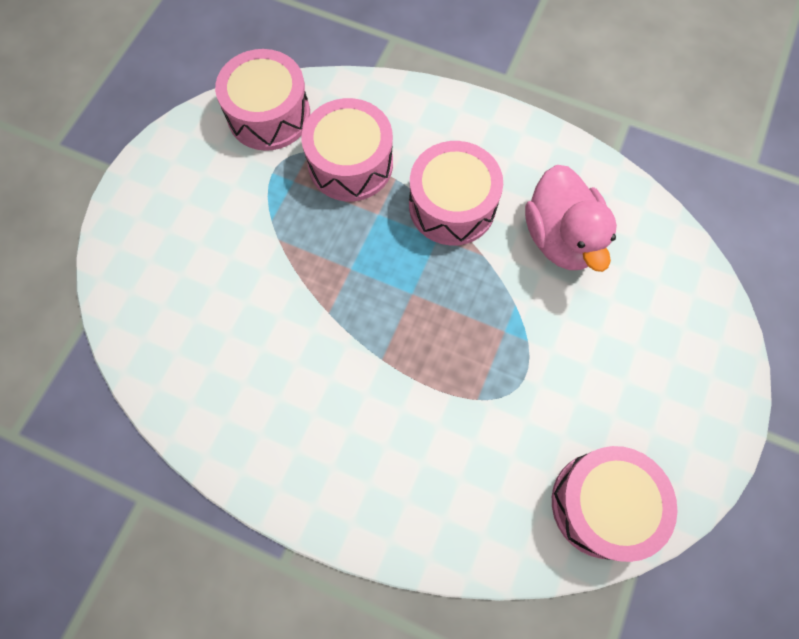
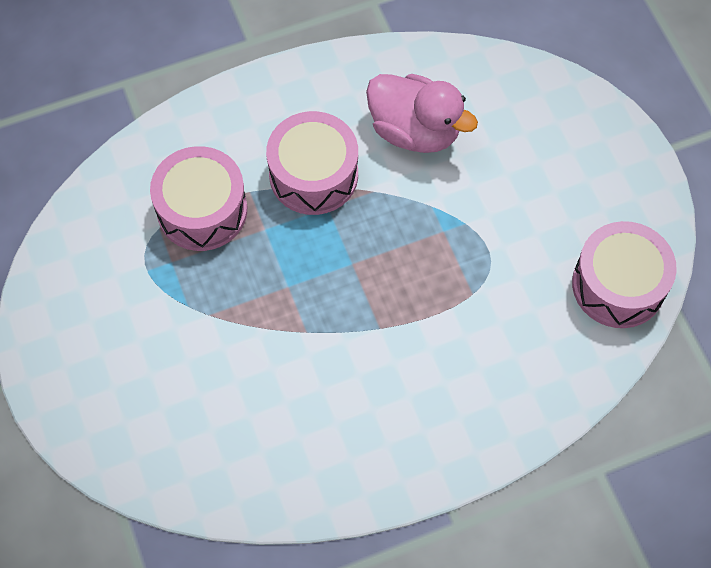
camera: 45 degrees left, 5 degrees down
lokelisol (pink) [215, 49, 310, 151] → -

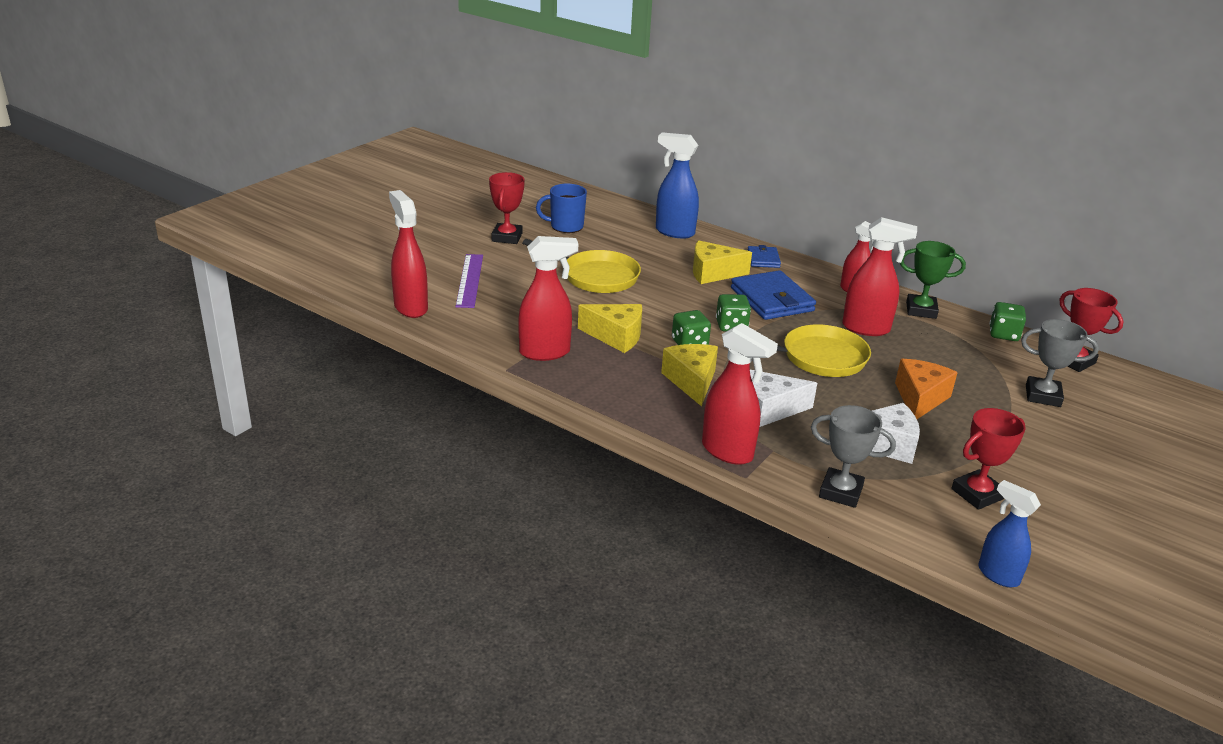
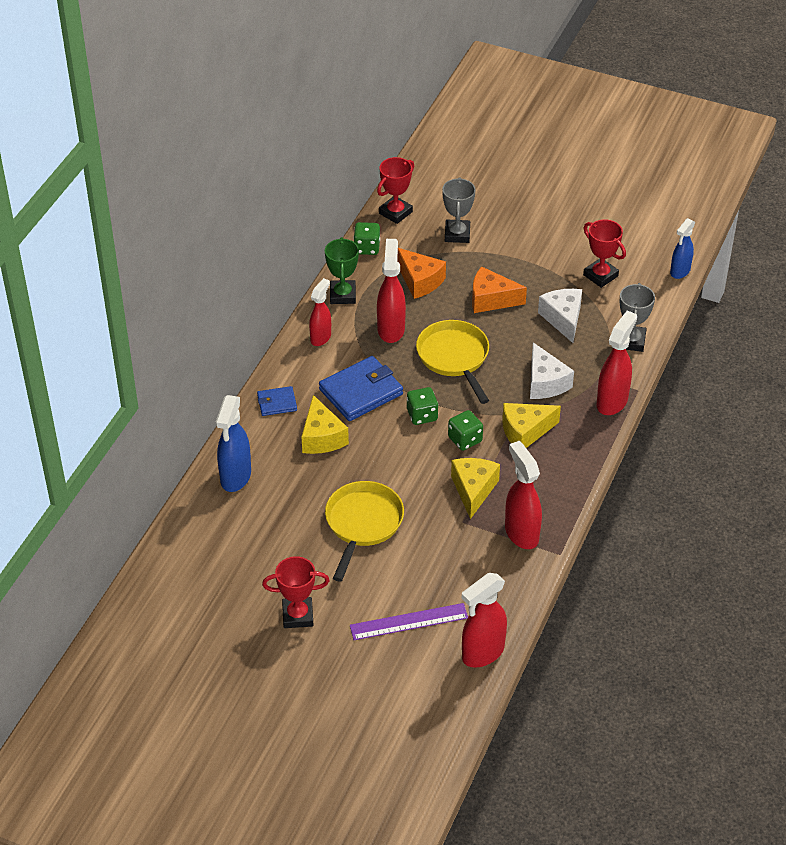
camera: 100 degrees left, 15 degrees up
- → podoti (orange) [397, 248, 446, 299]
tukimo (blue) [536, 184, 587, 233] → -

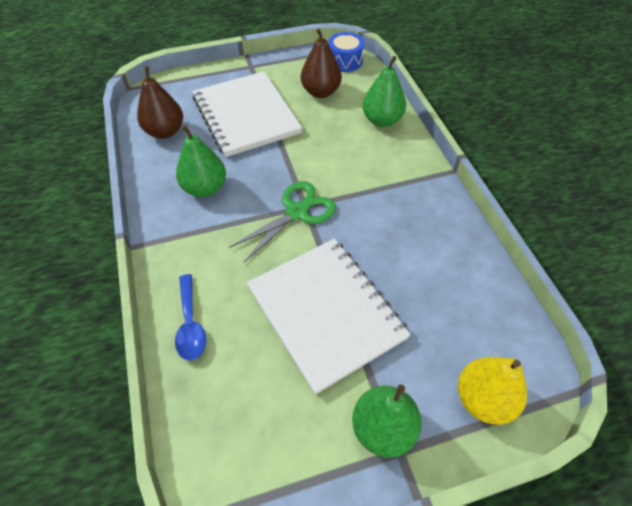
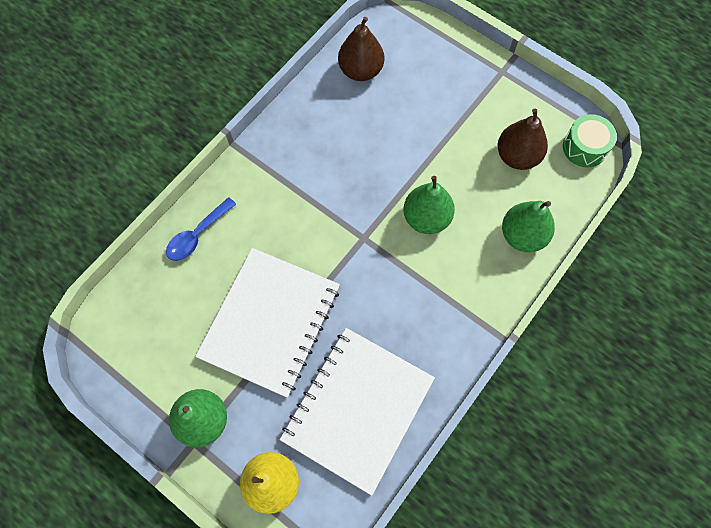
camera: 55 degrees right, 15 degrees up
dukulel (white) [193, 71, 302, 157] → dukulel (white) [280, 328, 435, 496], relocated
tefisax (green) [176, 125, 226, 197] → tefisax (green) [403, 176, 455, 234], relocated
lokelisol (blue) [328, 32, 365, 72] → lokelisol (green) [563, 114, 617, 168]
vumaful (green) [229, 181, 336, 262] → -

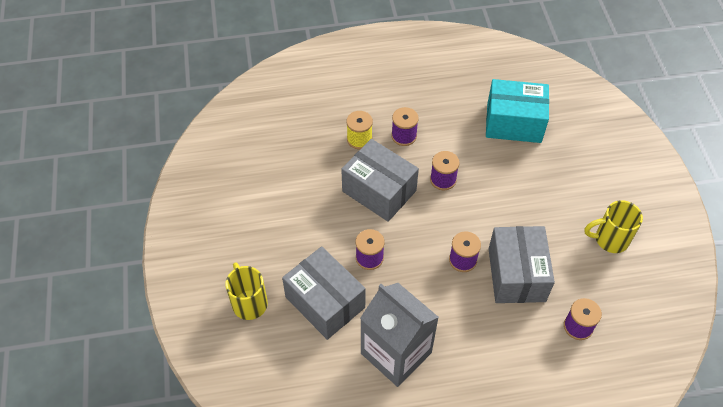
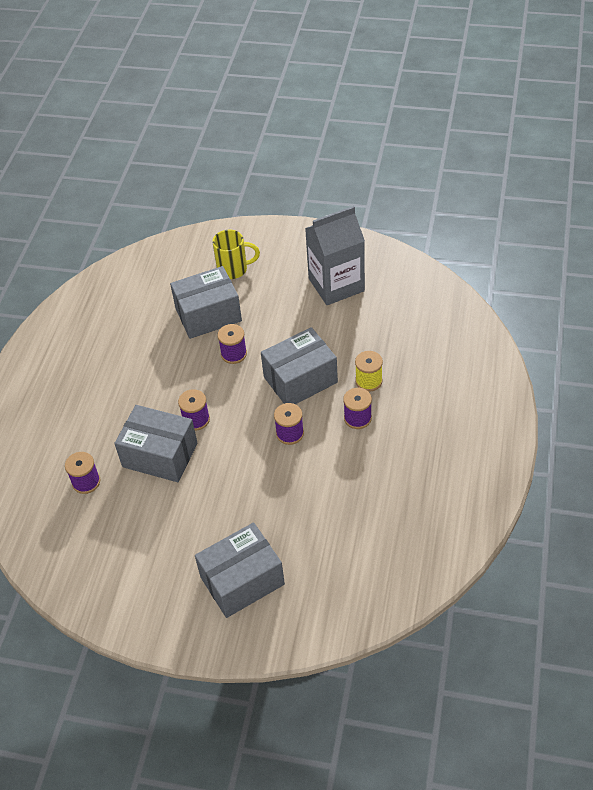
camera: 115 degrees right, 5 degrees down
- → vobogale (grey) [195, 522, 285, 618]
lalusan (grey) [360, 283, 439, 387] → lalusan (grey) [305, 206, 365, 305], relocated
vobogale (turquoise) [486, 79, 549, 143] → -
tukimo (yellow) [584, 200, 643, 253] → -

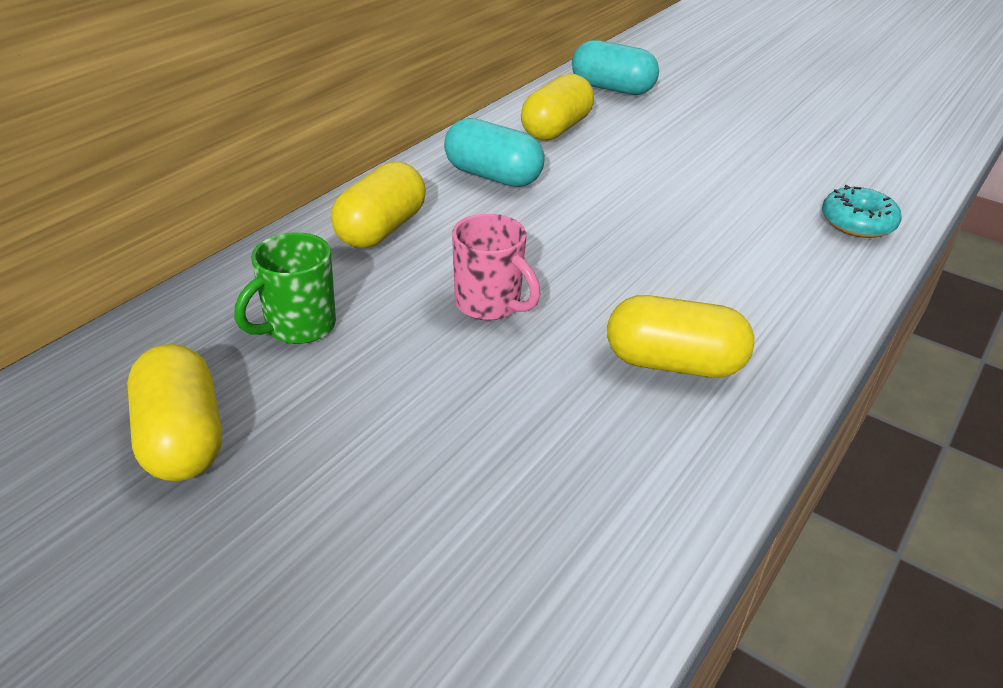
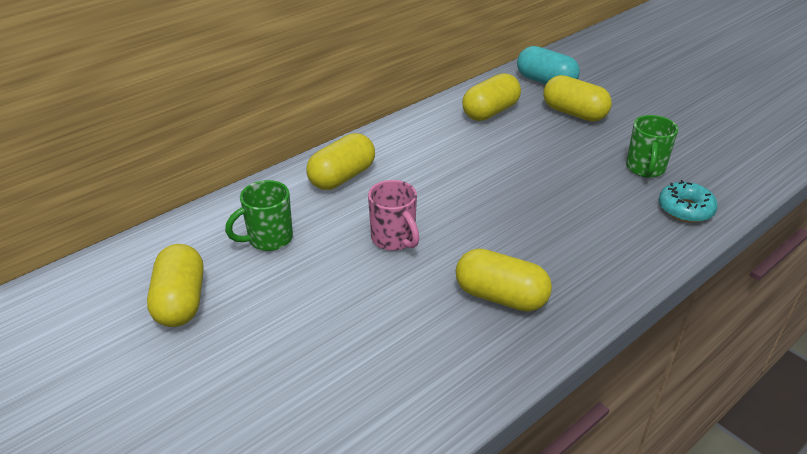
camera: 15 degrees right, 0 degrees up
- → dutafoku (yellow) [543, 75, 612, 121]
- → tukimo (green) [626, 115, 678, 178]
dutafoku (turquoise) [444, 118, 544, 187] → -

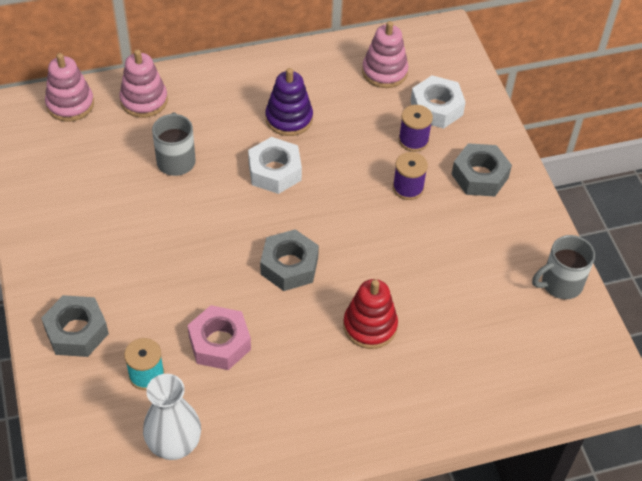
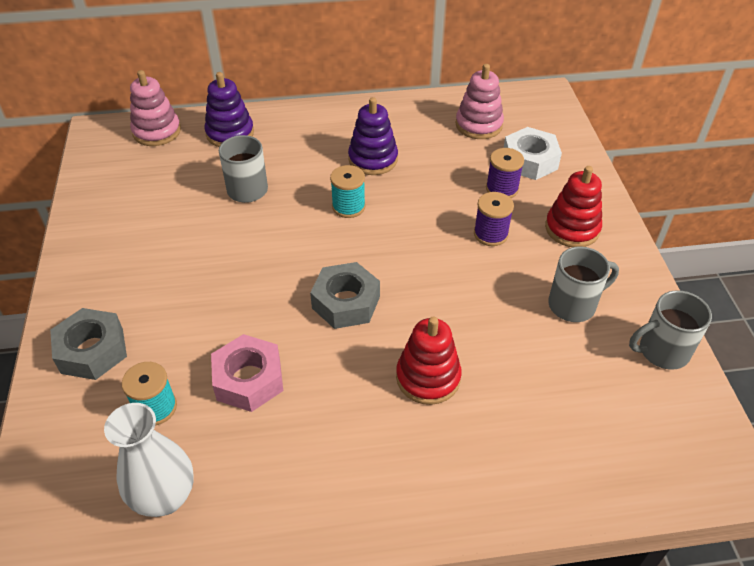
camera: 10 degrees right, 5 degrees down
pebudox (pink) [119, 49, 168, 118] → pebudox (purple) [205, 72, 254, 147]
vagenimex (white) [248, 137, 302, 194] → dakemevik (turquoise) [330, 165, 366, 218]
vagenimex (grey) [451, 143, 512, 197] → pebudox (red) [545, 166, 602, 247]
- → tukimo (grey) [548, 247, 619, 322]

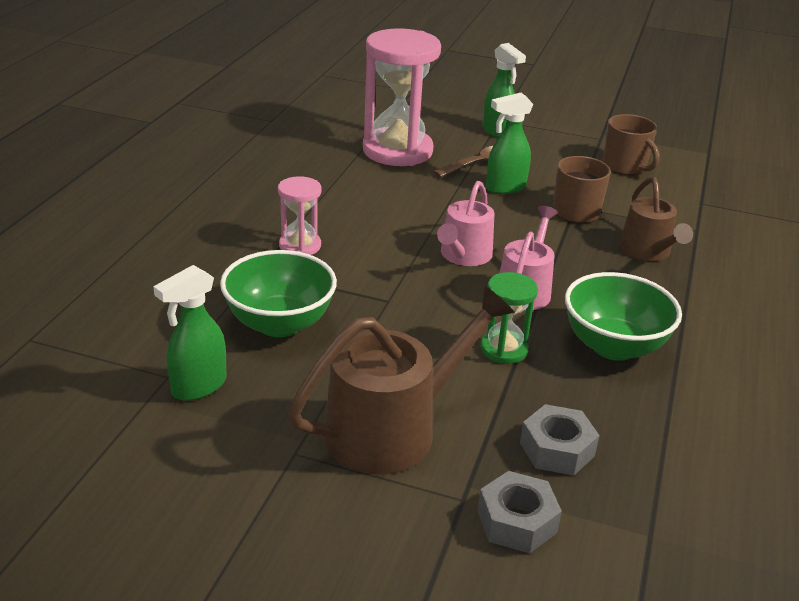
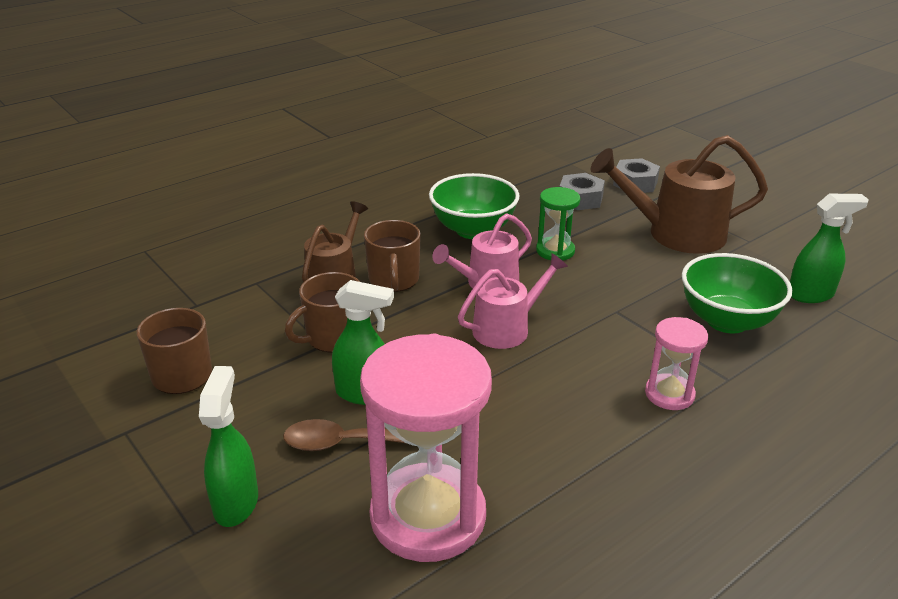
camera: 145 degrees left, 0 degrees up
- → tukimo (brown) [364, 220, 421, 292]

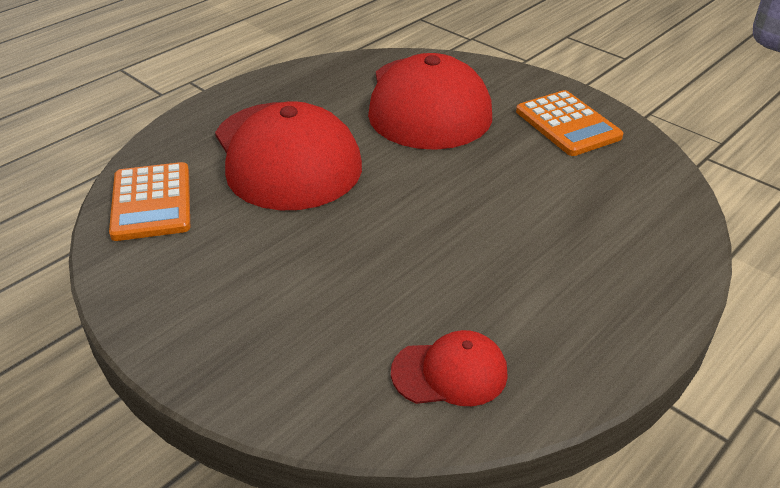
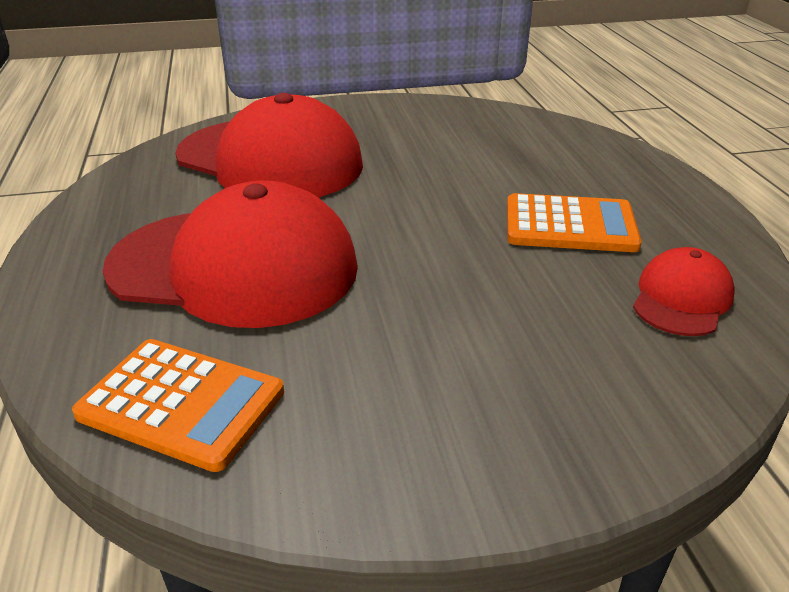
camera: 55 degrees left, 5 degrees down
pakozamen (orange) [516, 90, 623, 156] → pakozamen (orange) [507, 193, 642, 252], relocated

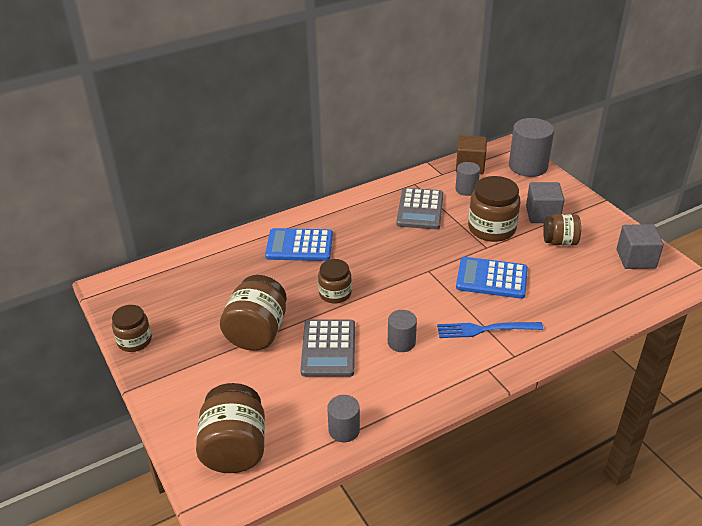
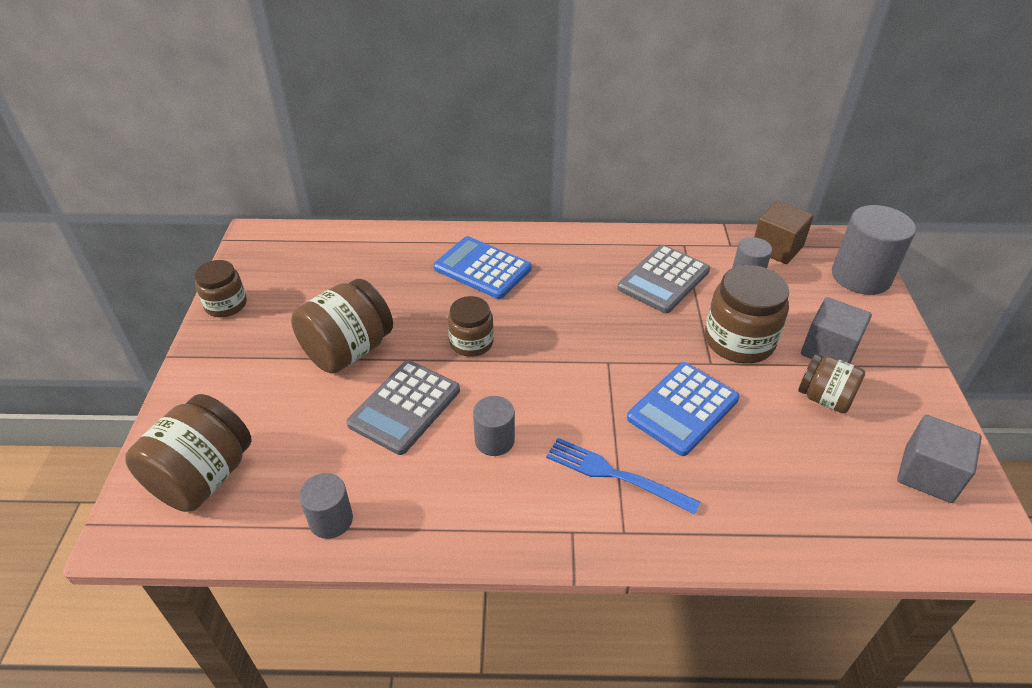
camera: 30 degrees right, 5 degrees up
pakozamen (blue) [456, 257, 528, 299] → pakozamen (blue) [627, 362, 739, 456], 90 degrees counterclockwise

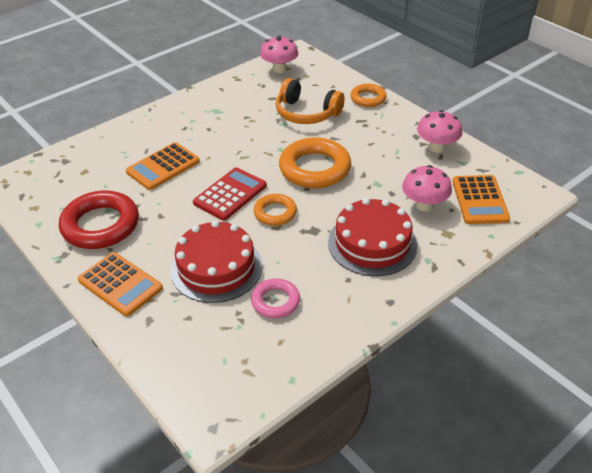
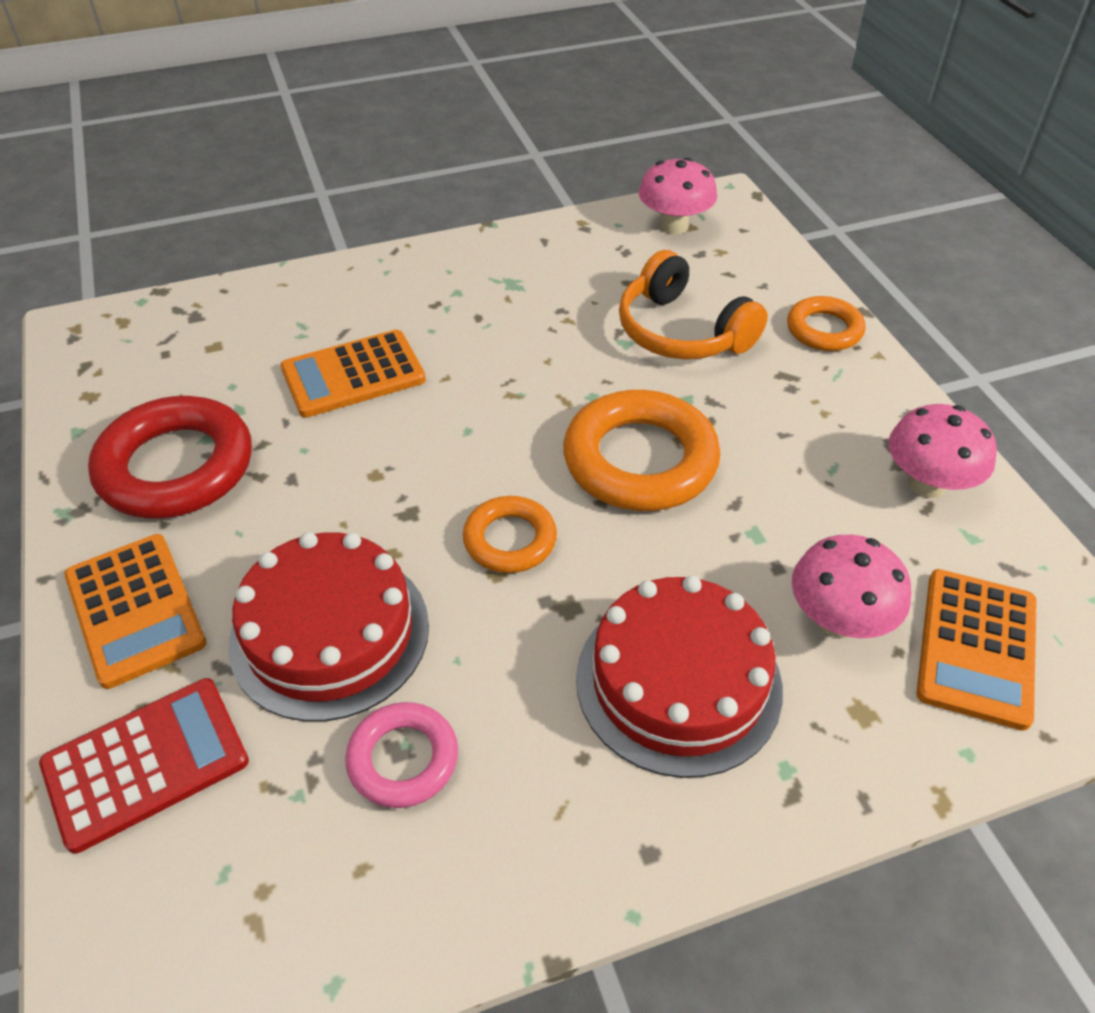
camera: 20 degrees right, 5 degrees up
pakozamen (red) [193, 167, 267, 220] → pakozamen (red) [39, 678, 249, 854], relocated

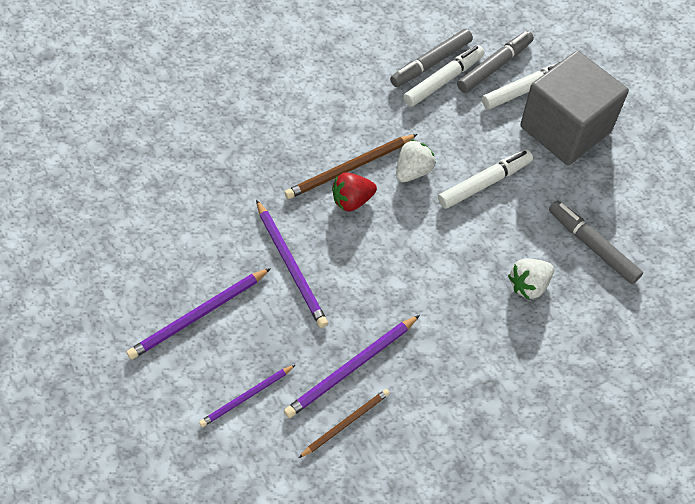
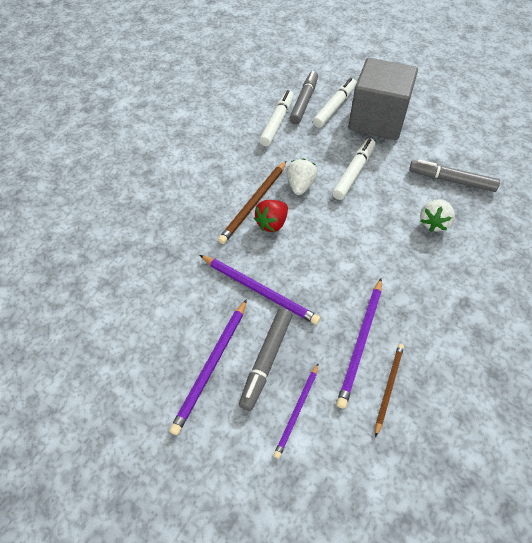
camera: 30 degrees left, 5 degrees down
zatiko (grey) [390, 29, 473, 87] → zatiko (grey) [239, 308, 292, 411], relocated

